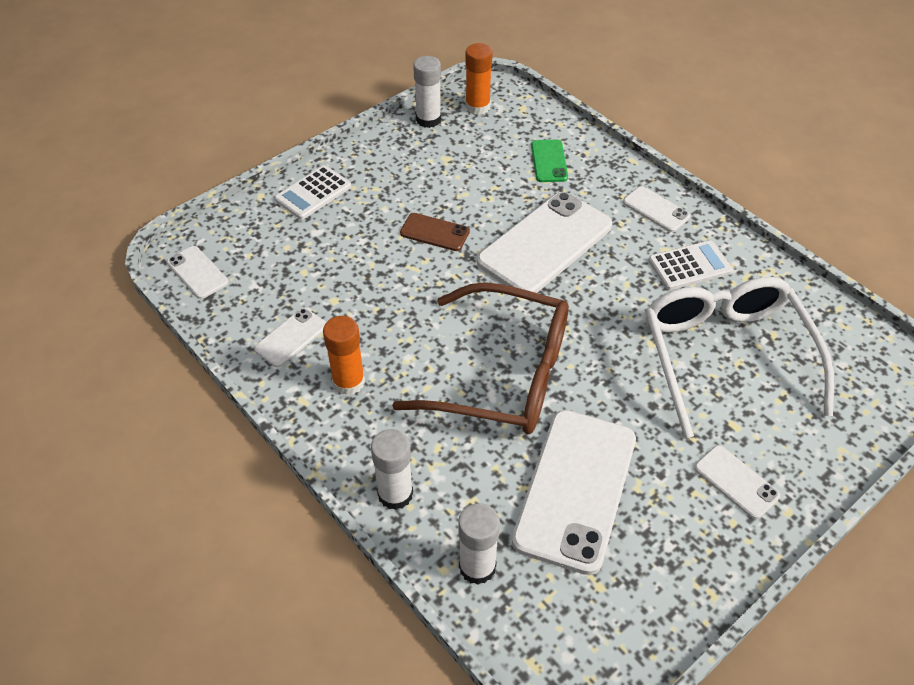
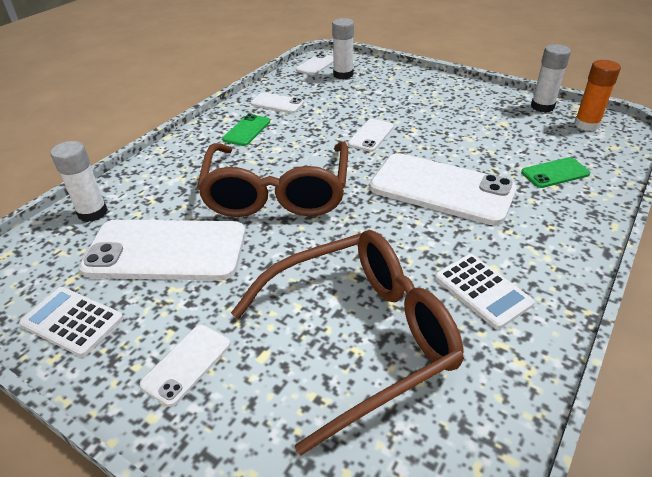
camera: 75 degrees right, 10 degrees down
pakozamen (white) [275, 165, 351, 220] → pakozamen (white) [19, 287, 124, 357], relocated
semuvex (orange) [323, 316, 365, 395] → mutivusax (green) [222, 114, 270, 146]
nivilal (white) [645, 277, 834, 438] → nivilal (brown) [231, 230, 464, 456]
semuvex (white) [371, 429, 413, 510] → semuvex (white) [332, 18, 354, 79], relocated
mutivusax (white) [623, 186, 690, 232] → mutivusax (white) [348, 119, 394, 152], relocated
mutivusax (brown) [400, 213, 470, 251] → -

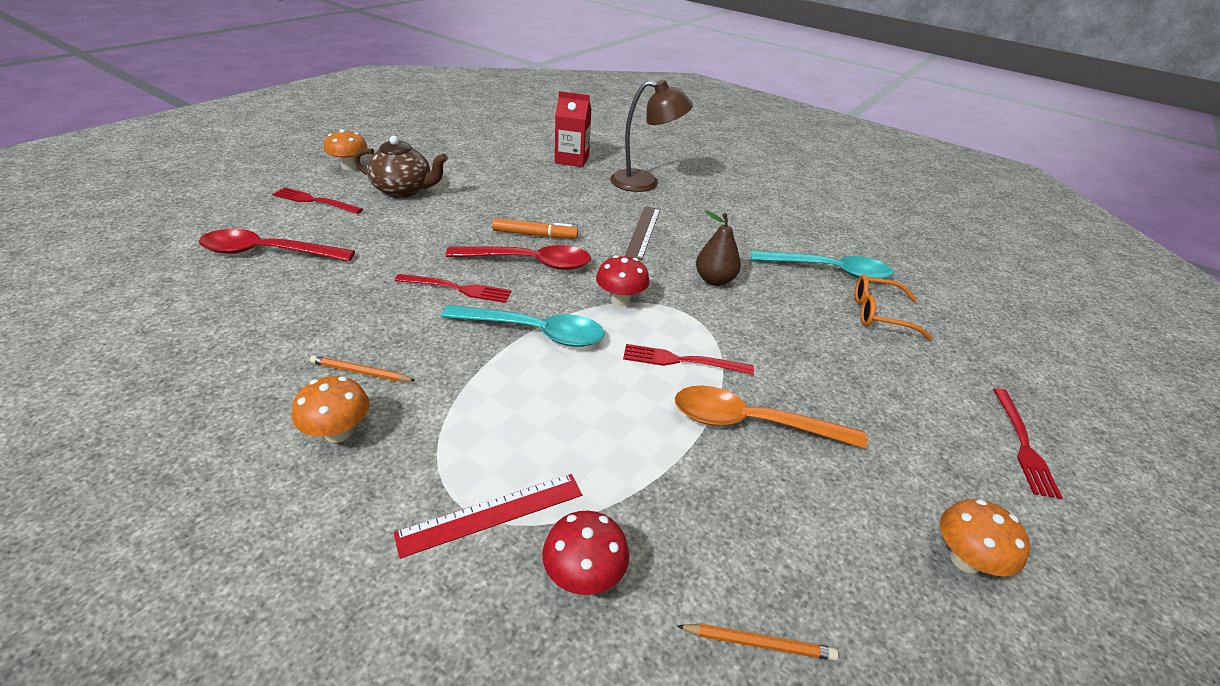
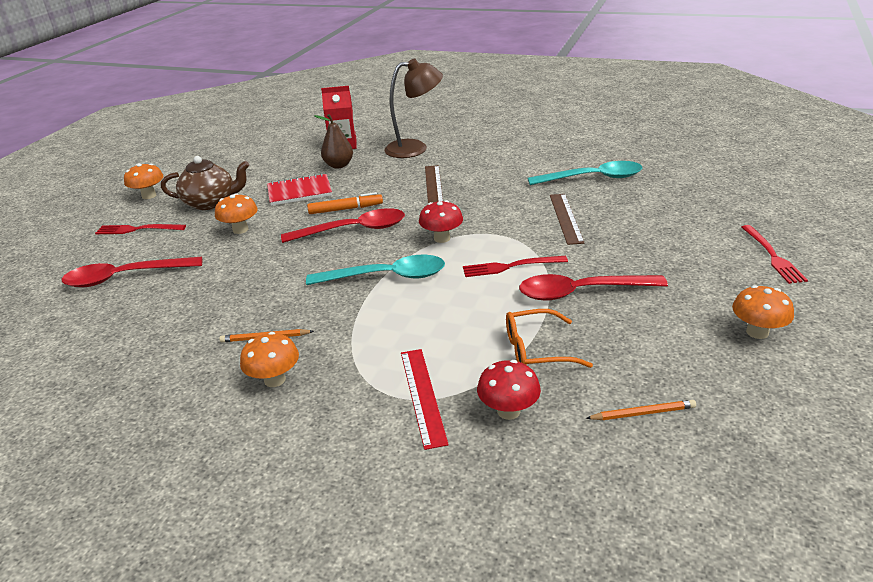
camera: 10 degrees left, 5 degrees down
- → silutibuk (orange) [215, 193, 258, 234]
- → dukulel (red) [267, 173, 332, 206]
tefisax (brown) [696, 211, 741, 286] → tefisax (brown) [314, 114, 353, 168], relocated
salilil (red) [393, 474, 582, 559] → salilil (red) [401, 349, 449, 450], 60 degrees counterclockwise
nivilal (orange) [855, 274, 933, 341] → nivilal (orange) [506, 309, 593, 368], relocated
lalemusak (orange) [675, 385, 867, 449] → lalemusak (red) [519, 274, 668, 301]
- → salilil (brown) [550, 194, 585, 245]
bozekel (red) [394, 274, 512, 303] → -

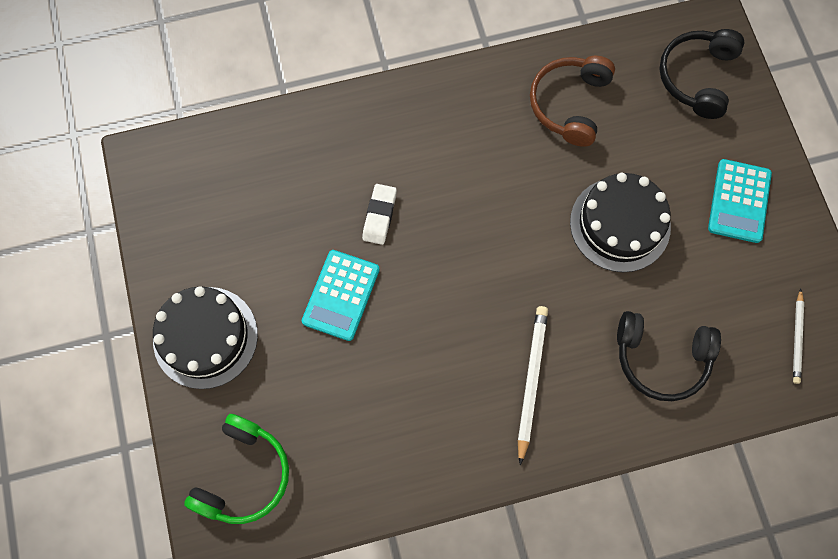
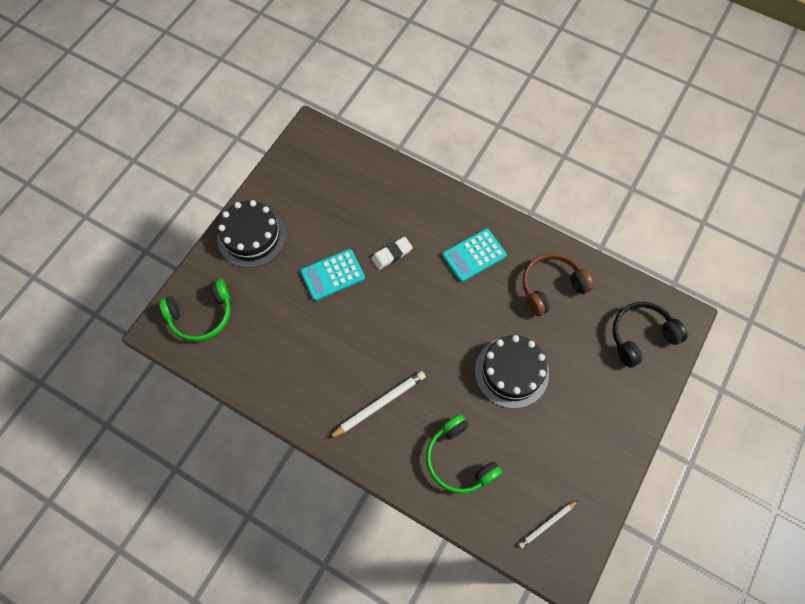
camera: 45 degrees right, 5 degrees down
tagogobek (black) [617, 311, 721, 401] → tagogobek (green) [426, 415, 502, 494]
pakozamen (turquoise) [708, 159, 772, 243] → pakozamen (turquoise) [442, 229, 507, 282], relocated

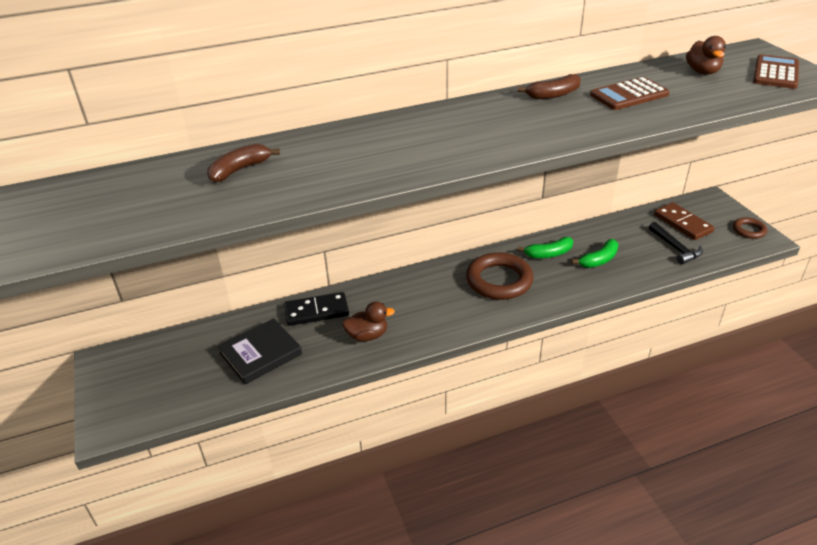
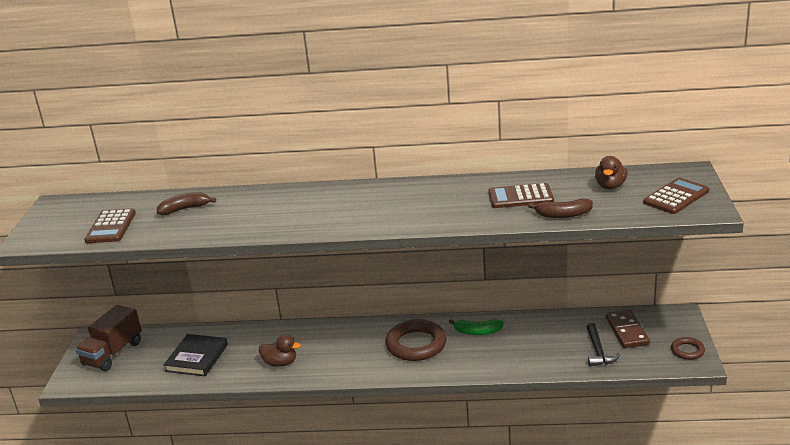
camera: 25 degrees right, 10 degrees down
- → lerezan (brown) [75, 305, 142, 371]
- → pakozamen (brown) [84, 209, 136, 243]
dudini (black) [218, 318, 302, 385] → dudini (black) [163, 334, 228, 376], 60 degrees counterclockwise
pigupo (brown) [518, 74, 581, 99] → pigupo (brown) [528, 198, 593, 218], relocated
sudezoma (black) [284, 292, 349, 326] → -
pigupo (green) [572, 239, 619, 268] → -

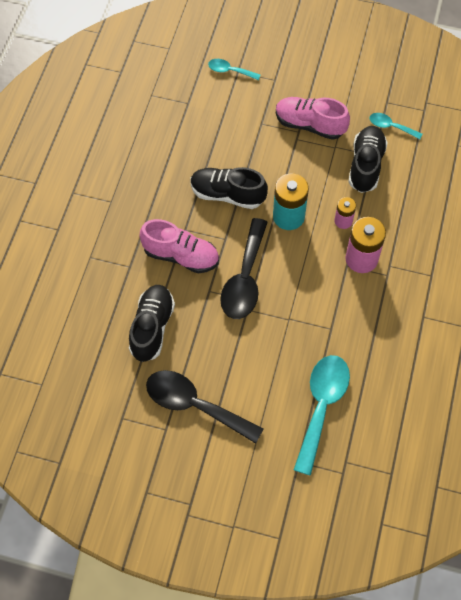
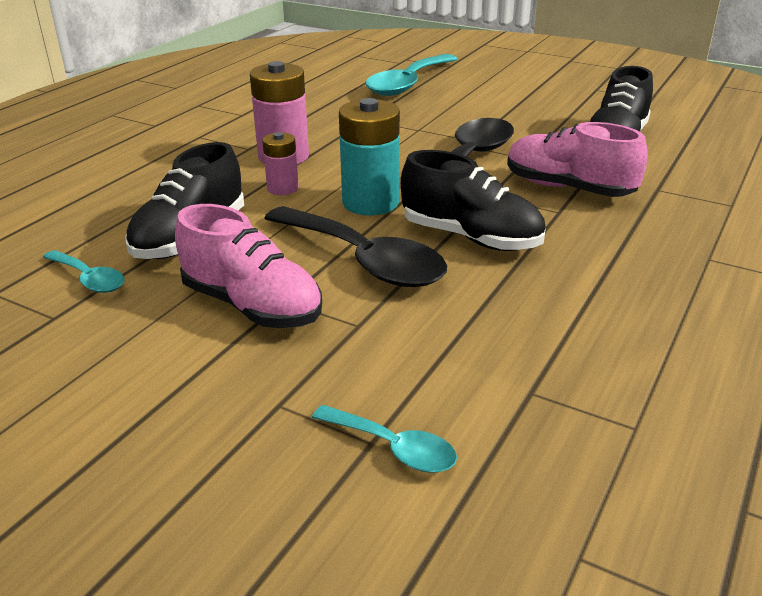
camera: 165 degrees left, 30 degrees down
lalemusak (black) [146, 370, 264, 444] → lalemusak (black) [264, 206, 447, 287], relocated

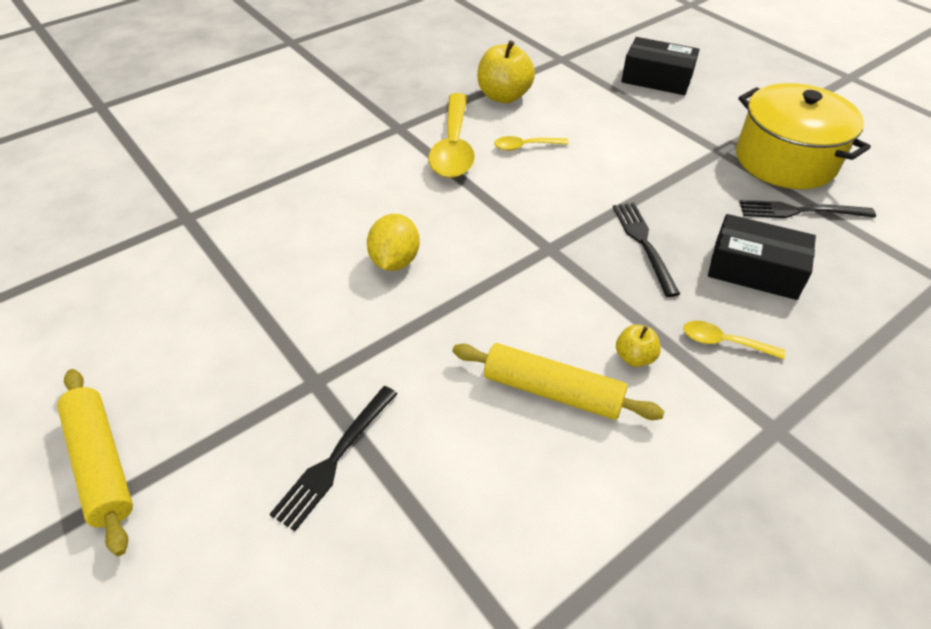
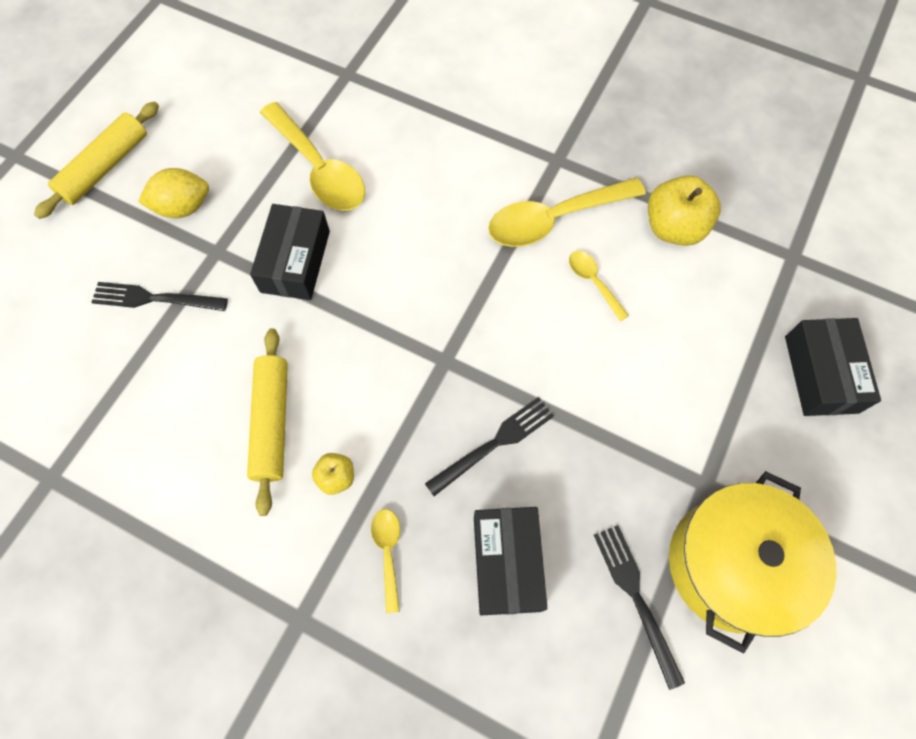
camera: 65 degrees right, 20 degrees up
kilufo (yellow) [367, 214, 420, 271] → kilufo (yellow) [138, 168, 209, 218], relocated
- → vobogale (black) [250, 204, 330, 300]
- → lalemusak (yellow) [260, 102, 365, 211]

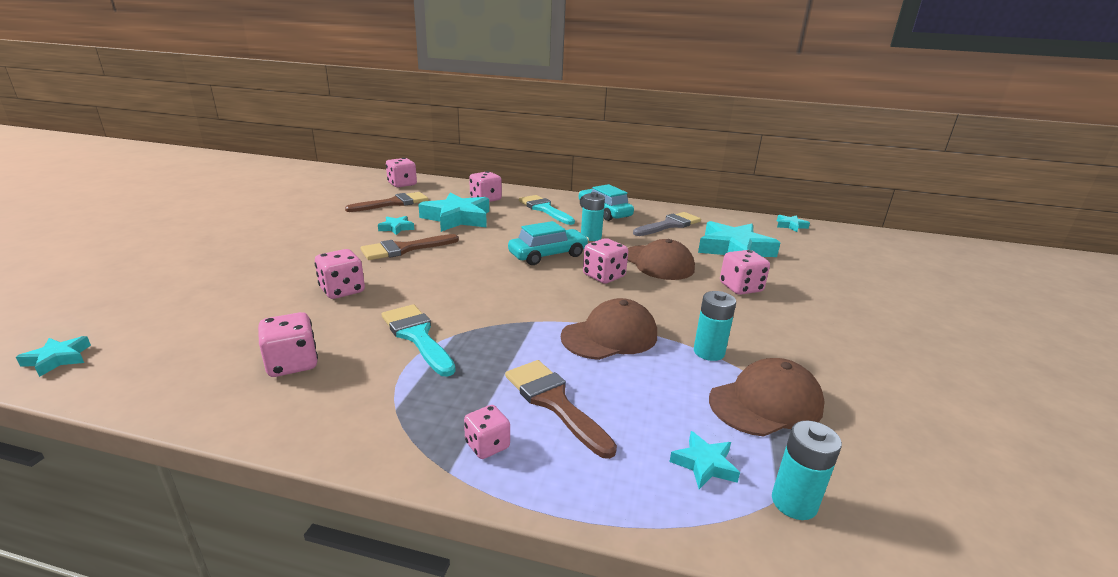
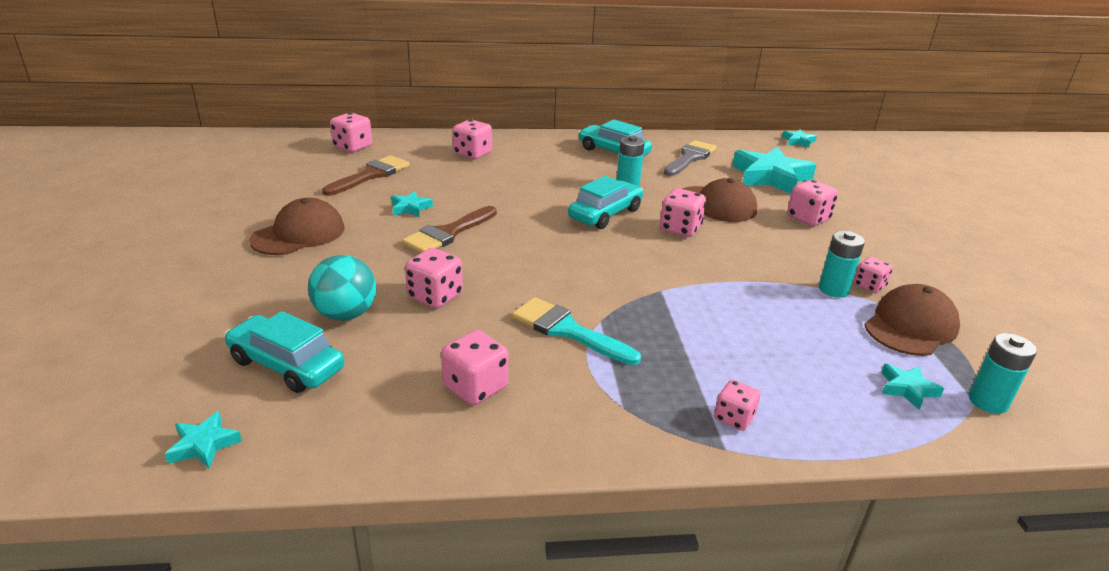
camera: 20 degrees left, 5 degrees up
- → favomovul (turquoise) [224, 311, 344, 393]
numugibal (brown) [561, 298, 657, 360] → numugibal (brown) [249, 198, 344, 255], relocated
- → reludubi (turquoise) [308, 255, 376, 321]
- → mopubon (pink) [854, 257, 893, 293]
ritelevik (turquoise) [418, 192, 489, 232] → -
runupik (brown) [505, 360, 617, 459] → -
runupik (turquoise) [519, 195, 575, 225] → -

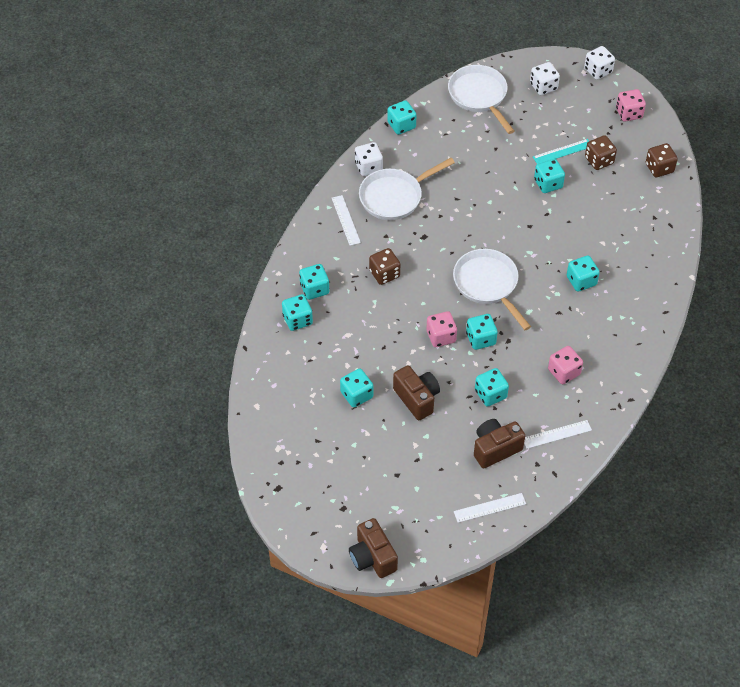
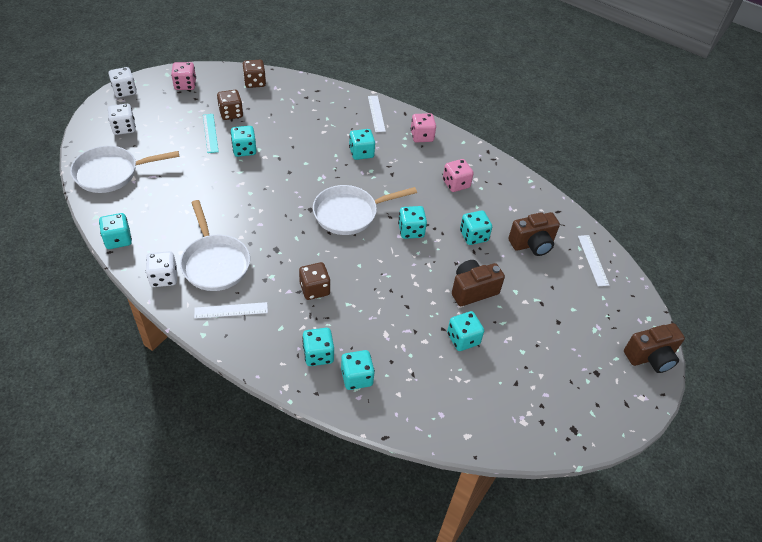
camera: 85 degrees left, 5 degrees down
salilil (white) [524, 420, 592, 449] → salilil (white) [368, 96, 386, 132], relocated
mopubon (pink) [426, 311, 457, 347] → mopubon (pink) [411, 113, 436, 142], relocated
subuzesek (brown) [474, 419, 525, 469] → subuzesek (brown) [508, 212, 560, 256], 90 degrees counterclockwise

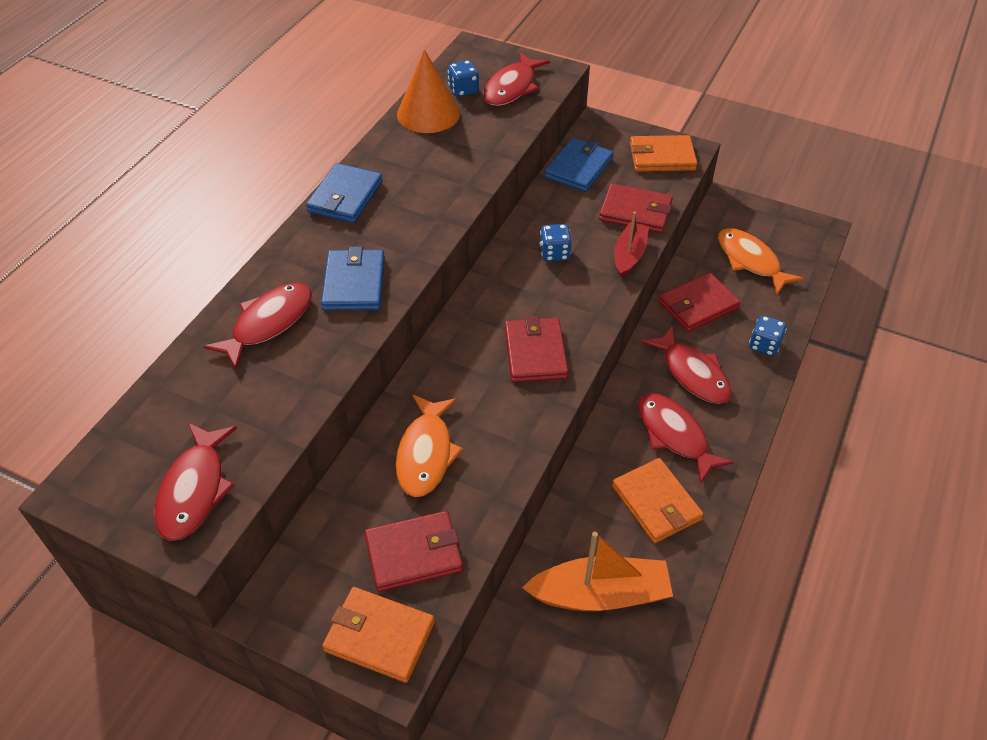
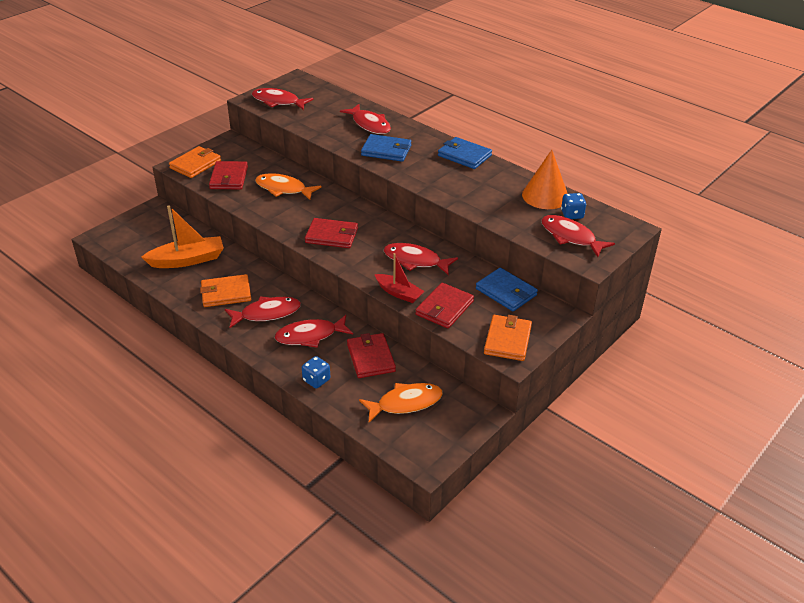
camera: 105 degrees right, 10 degrees down
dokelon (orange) [522, 532, 673, 611] → dokelon (orange) [141, 205, 224, 268], 120 degrees counterclockwise
mopubon (blue) [540, 224, 572, 261] → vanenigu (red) [384, 243, 458, 275]

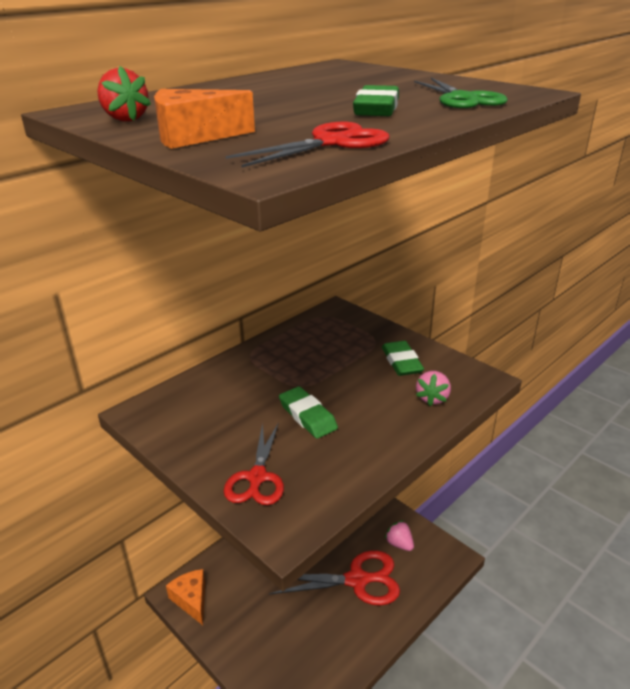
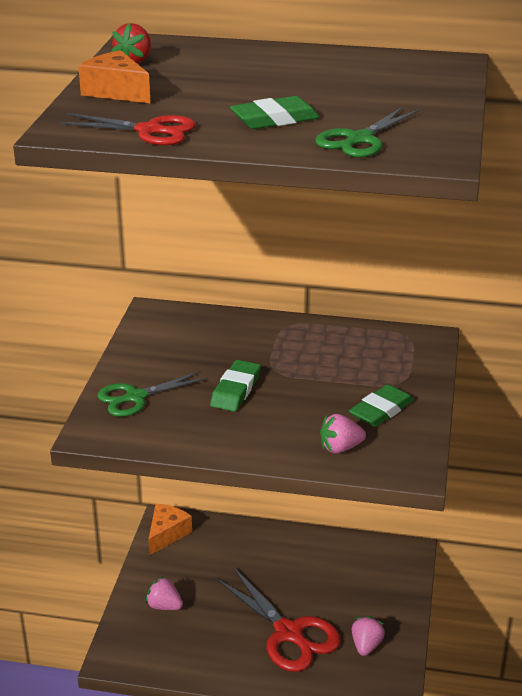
camera: 55 degrees right, 0 degrees up
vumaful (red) [224, 422, 284, 505] → vumaful (green) [98, 371, 208, 417]
- → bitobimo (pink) [146, 576, 183, 610]

